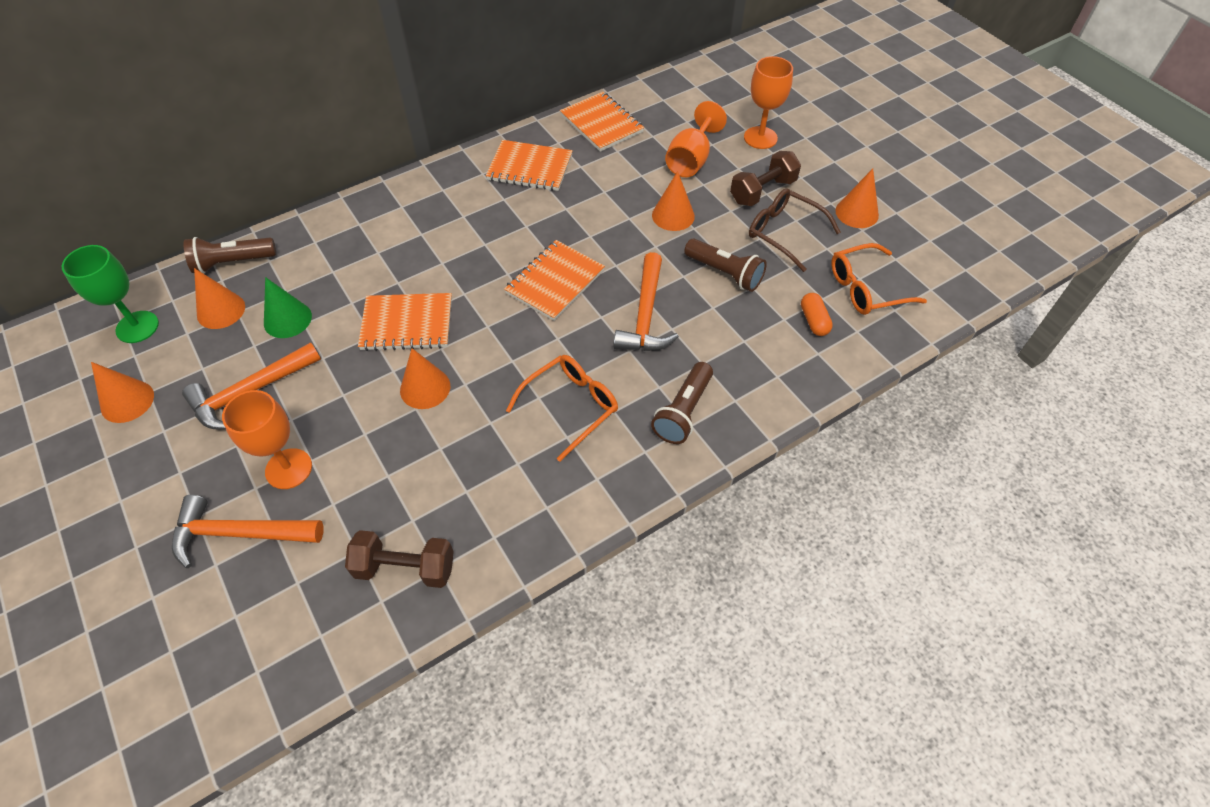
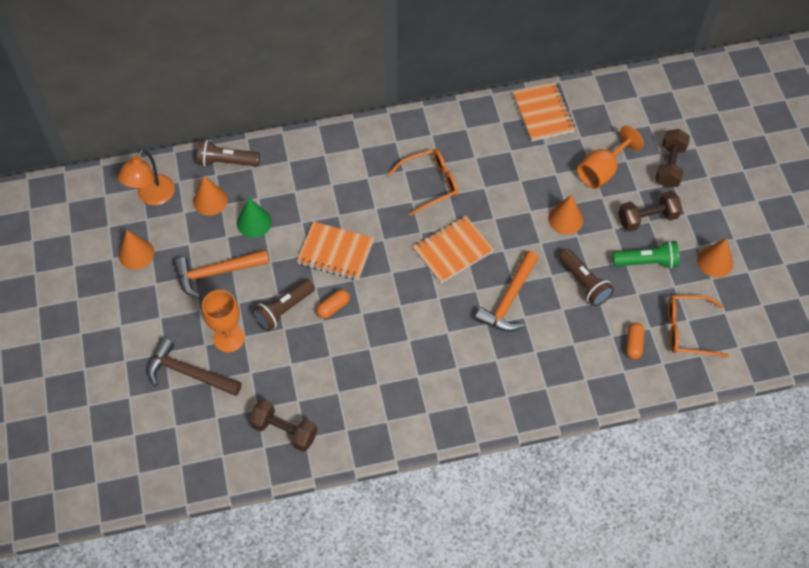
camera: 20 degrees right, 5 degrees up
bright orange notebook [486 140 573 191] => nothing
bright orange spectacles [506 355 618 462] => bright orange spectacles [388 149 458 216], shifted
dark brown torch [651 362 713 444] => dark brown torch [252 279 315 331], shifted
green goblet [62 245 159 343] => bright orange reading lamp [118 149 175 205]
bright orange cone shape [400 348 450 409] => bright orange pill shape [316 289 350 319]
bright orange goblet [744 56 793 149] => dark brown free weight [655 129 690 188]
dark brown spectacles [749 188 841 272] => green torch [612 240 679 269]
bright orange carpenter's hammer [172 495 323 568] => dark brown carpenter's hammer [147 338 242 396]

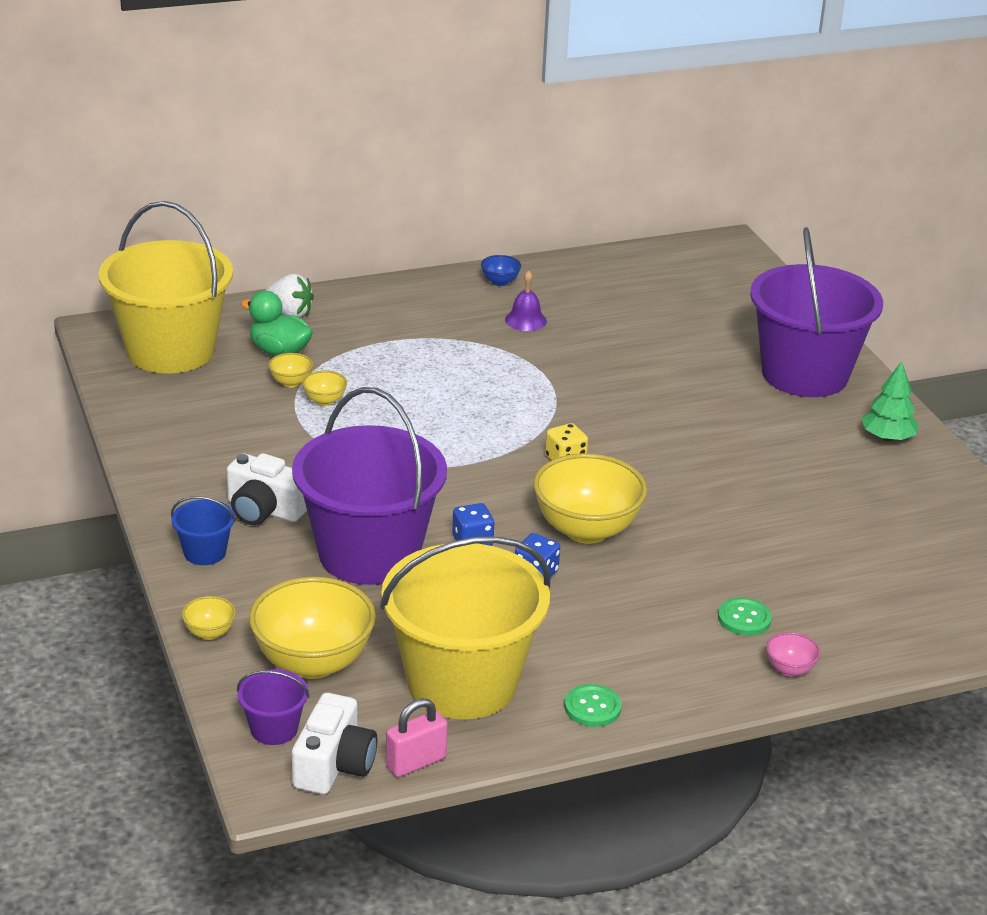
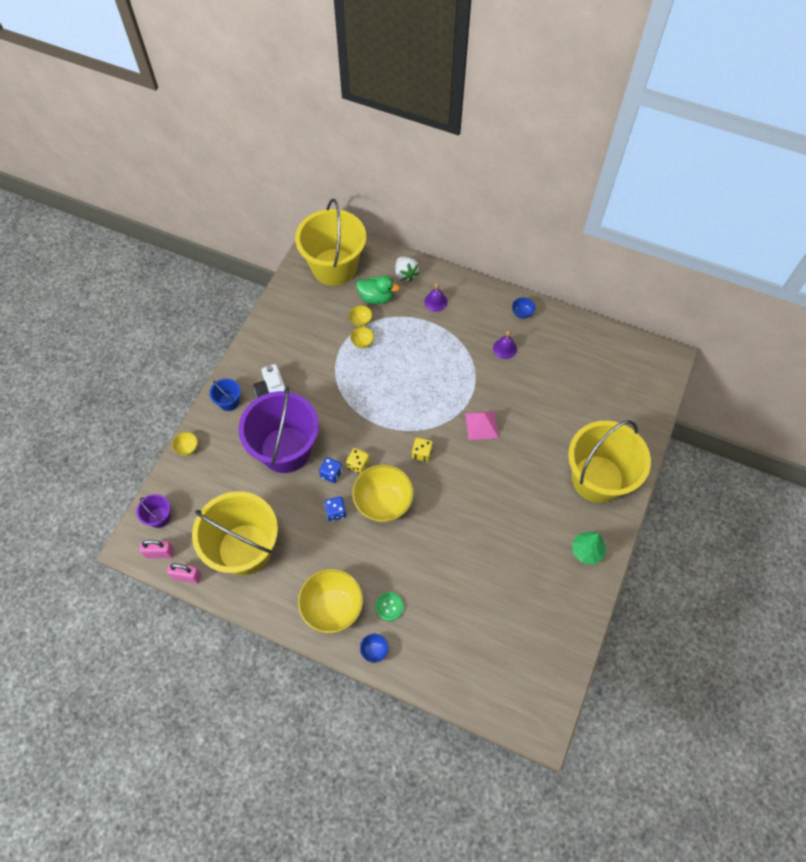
camera: 45 degrees right, 30 degrees up
green sewing button [564 684 621 727] => nothing
nothing => yellow die [346 448 369 474]
nothing => royal purple bell [424 283 448 312]
nothing => rose-pink pyramid shape [465 411 499 440]
yellow serving bowl [249 577 376 679] => yellow serving bowl [298 569 363 633], shifted
snow-white compact camera [292 693 377 794] => rose-pink lock [140 540 174 558]
royal purple pail [750 227 883 397] => yellow pail [568 420 651 503]
rose-pink serving bowl [766 632 820 677] => royal blue serving bowl [360 634 389 663]
green duck [241 291 313 356] => green duck [356 276 400 304], 120 degrees clockwise

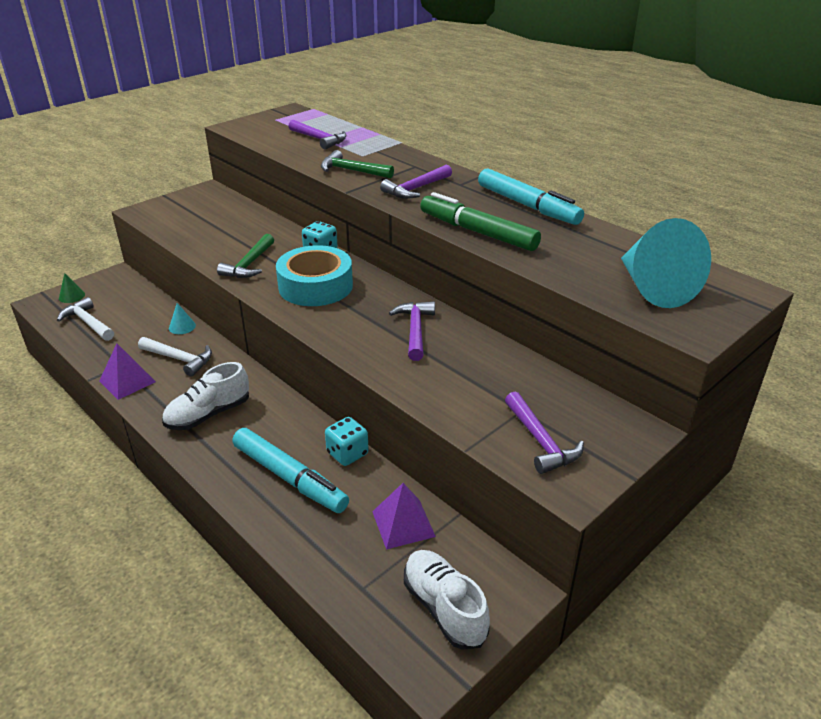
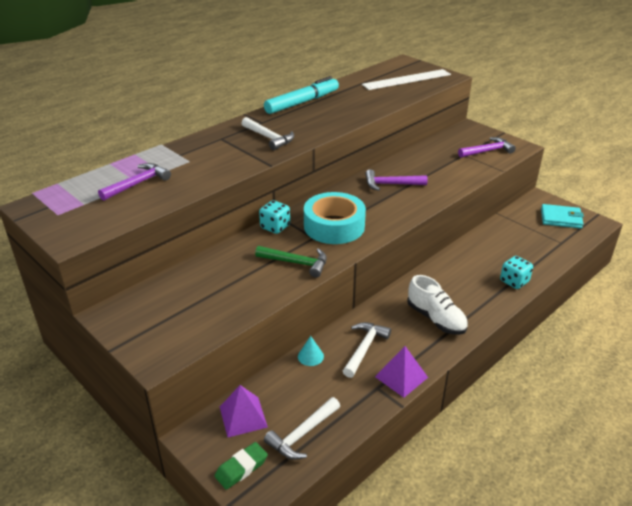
camera: 90 degrees left, 0 degrees up
turquoise felt pen [232 428 349 513] => nothing
green carpenter's hammer [321 150 394 178] => nothing
green felt pen [420 192 541 251] => nothing
turquoise die [325 417 369 466] => turquoise die [500 256 533 289], shifted
royal purple pyramid shape [372 483 436 549] => royal purple pyramid shape [220 385 268 437], shifted
green cone shape [59 273 85 303] => green pencil eraser [215 442 268 490]
snow-white shoe [404 550 490 650] => turquoise wallet [541 204 584 229]
turquoise cone shape [621 218 711 308] => snow-white ruler [362 69 451 90]
royal purple carpenter's hammer [380 164 452 199] => snow-white carpenter's hammer [241 117 294 150]

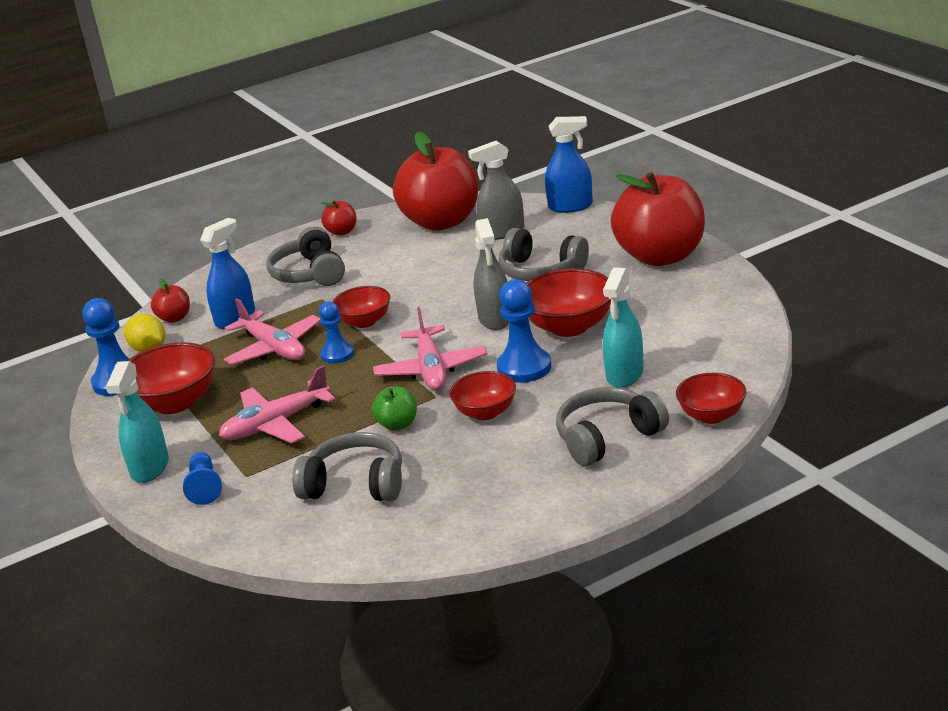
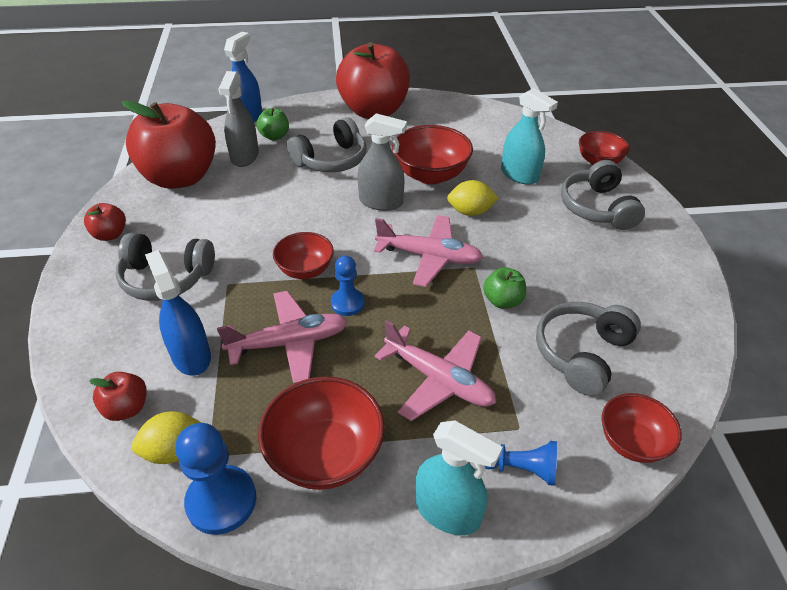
camera: 70 degrees left, 15 degrees up
nothing => green apple [256 108 289 140]
red serving bowl [449 371 516 420] => red serving bowl [602 393 682 463], shifted
royal blue game pawn [497 279 551 383] => yellow citrus fruit [447 180 499 216]
rose-pink toy plane [219 365 335 443] => rose-pink toy plane [375 320 496 421], 45 degrees counterclockwise

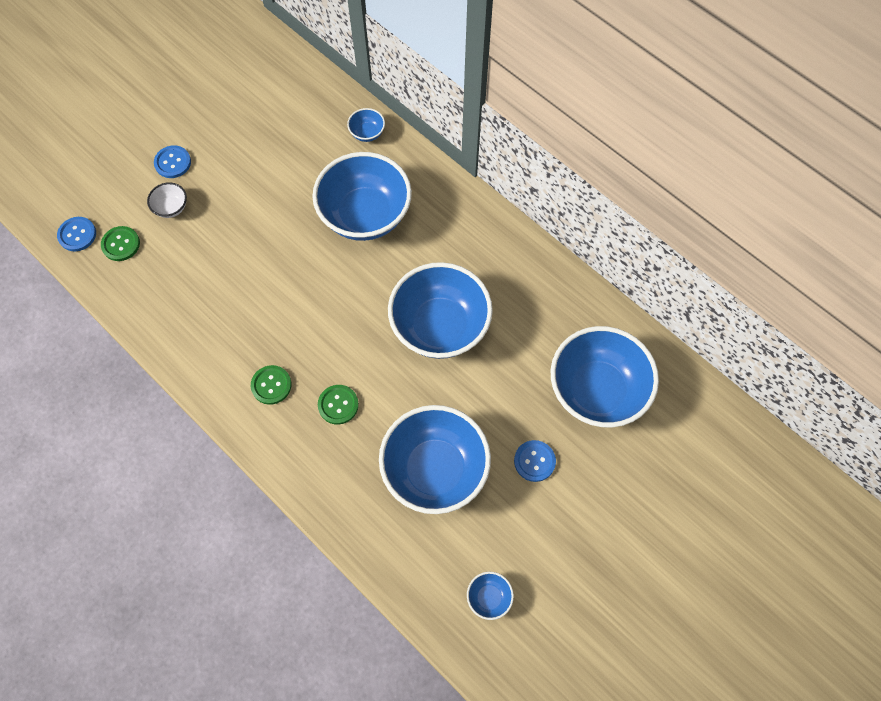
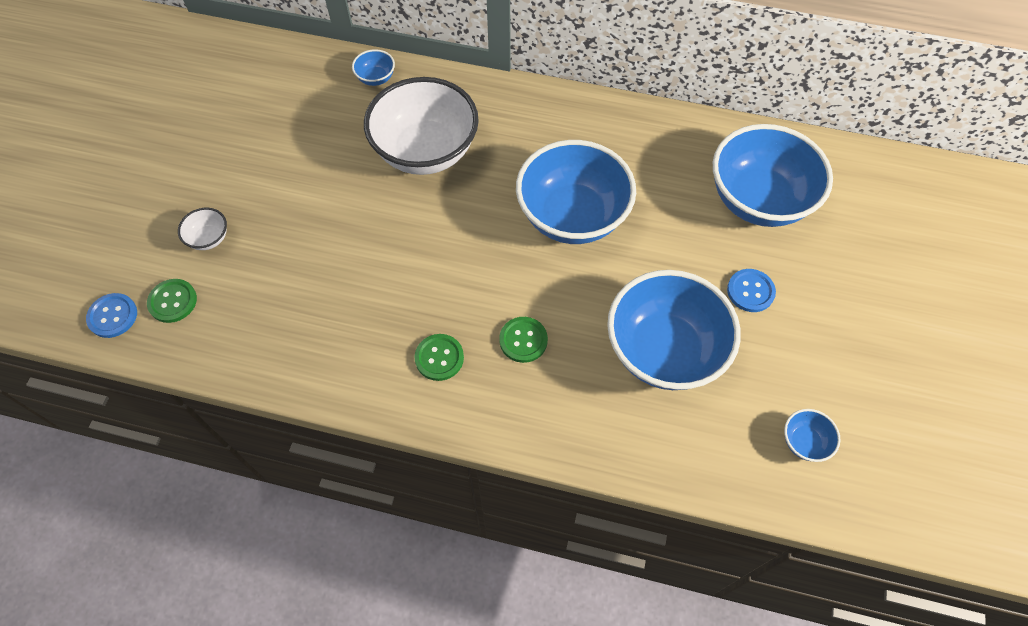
camera: 30 degrees left, 5 degrees down
royal blue sewing button [154 145 191 178] => nothing
royal blue serving bowl [312 152 412 241] => snow-white serving bowl [364 77 479 175]

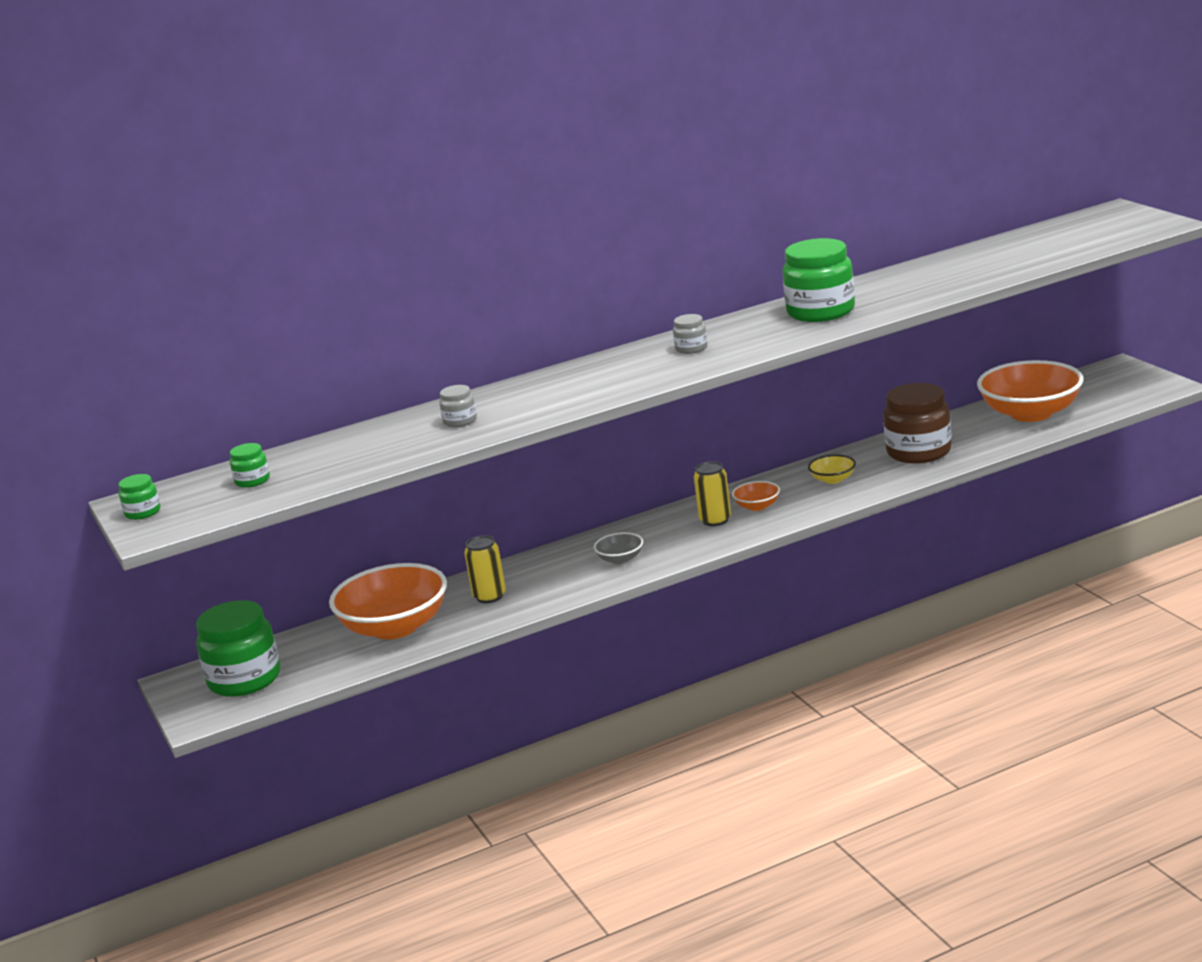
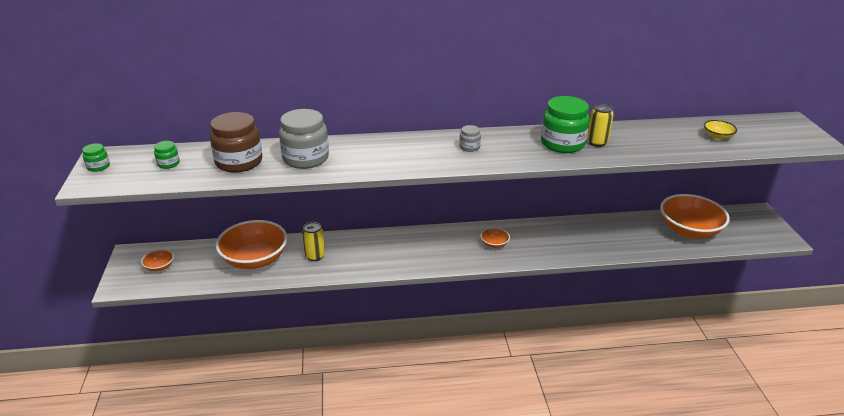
camera: 15 degrees right, 10 degrees up
grey serving bowl [594 532 643 564] => nothing
yellow soda can [694 461 731 526] => yellow soda can [587 104 614 147], shifted
yellow serving bowl [808 455 856 484] => yellow serving bowl [704 120 737 140], shifted
dark brown jam jar [883 383 952 463] => dark brown jam jar [210 112 262 173], shifted
green jam jar [196 600 280 697] => bright orange serving bowl [141 249 174 271]
grey jam jar [439 385 477 427] => grey jam jar [279 109 329 169], x2.16

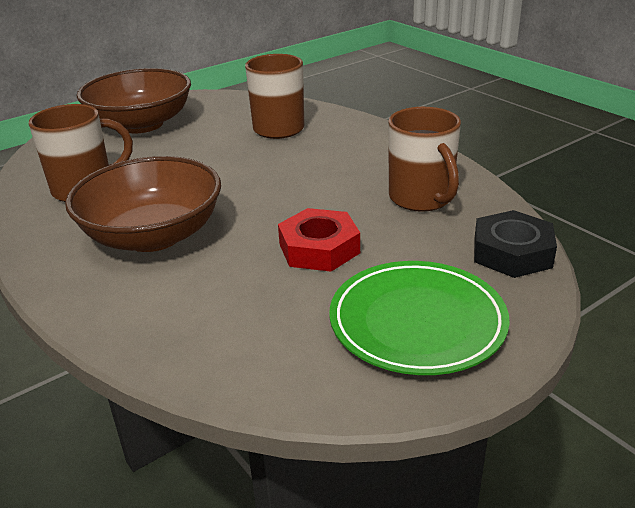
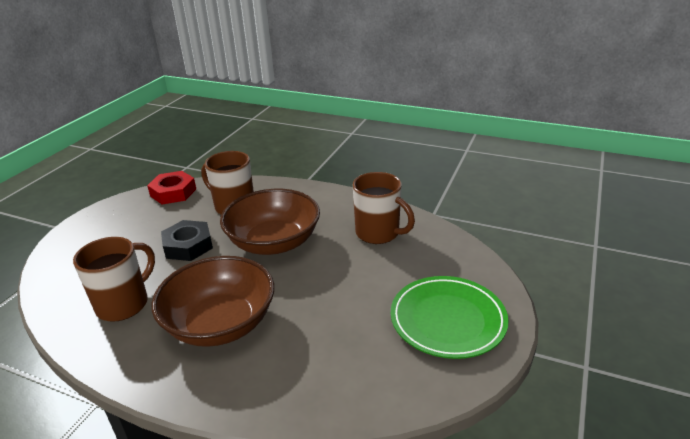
camera: 30 degrees left, 0 degrees up
dark brown serving bowl [77 68 191 133] => dark brown serving bowl [220 189 320 255], shifted
red hexagon nut [278 208 360 272] => red hexagon nut [147 171 196 204], shifted
jet-black hexagon nut [474 210 557 278] => jet-black hexagon nut [161 220 213 261], shifted

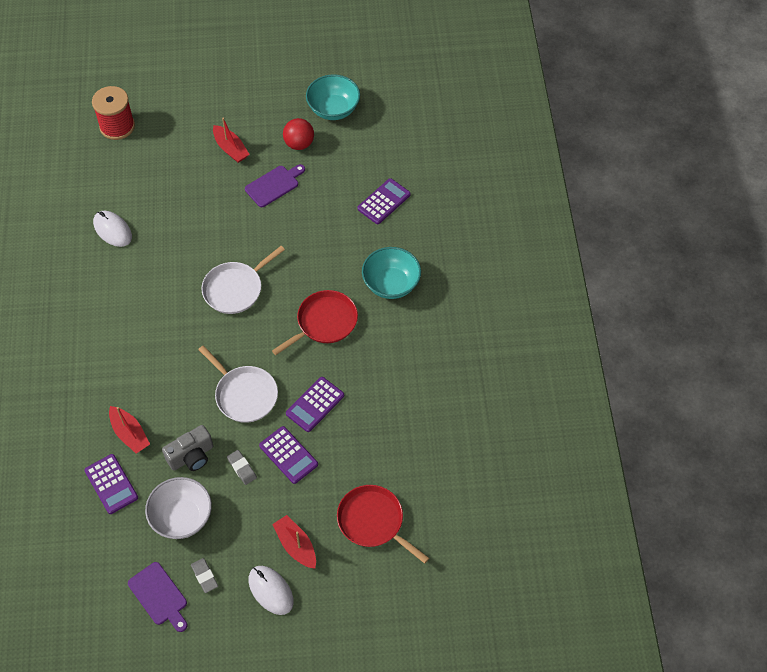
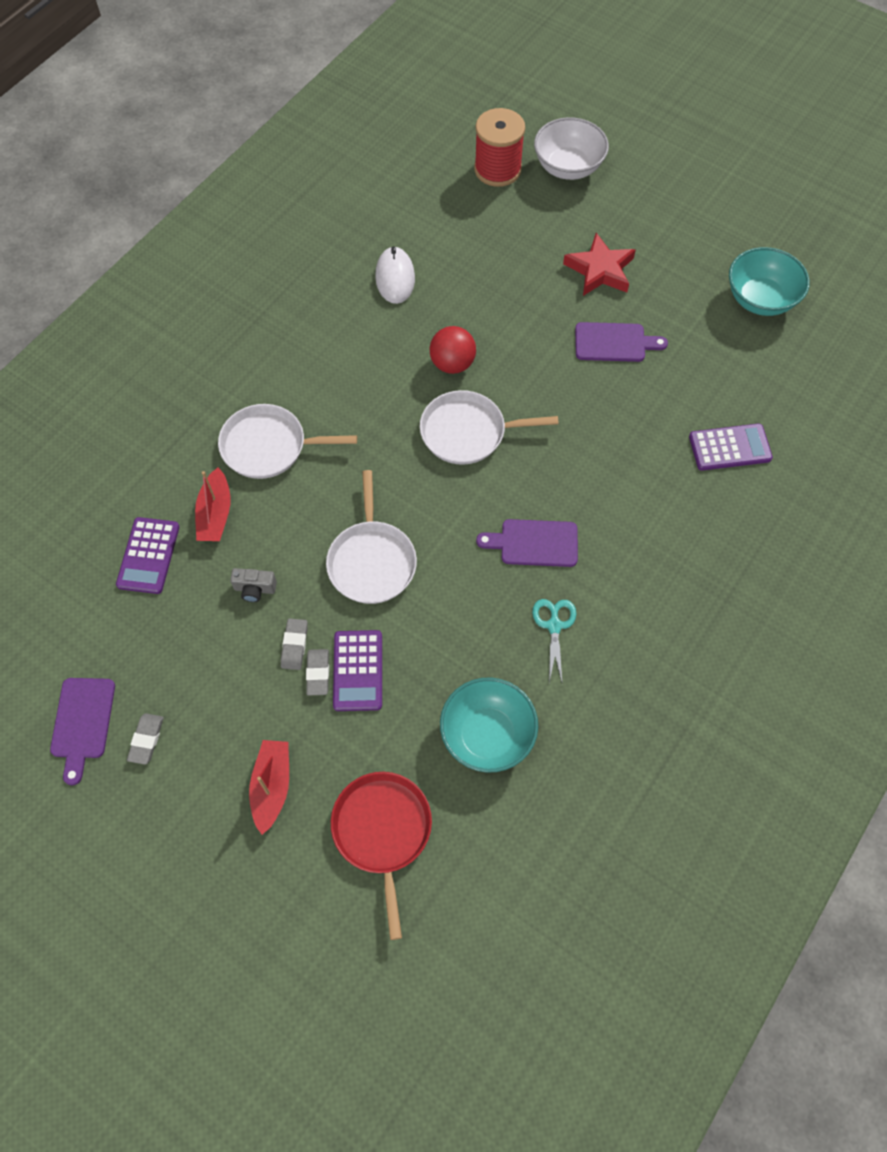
camera: 40 degrees right, 5 degrees up
snow-white mouse [249 566 294 615] => nothing
royal purple adding machine [286 377 344 432] => nothing
nothing => snow-white frying pan [218 404 357 479]
nothing => grey pencil eraser [306 649 329 695]
nothing => turquoise shears [532 599 576 682]
snow-white serving bowl [145 477 212 539] => snow-white serving bowl [534 117 609 180], shifted
red ball [283 118 314 150] => red ball [429 326 476 374], shifted
turquoise serving bowl [362 247 421 299] => turquoise serving bowl [440 677 538 773], shifted
red sailboat [213 118 250 163] => red five-pointed star [563 233 636 296]
red frying pan [272 290 358 355] => royal purple cutting board [476 519 578 567]
grey compact camera [162 425 213 471] => grey compact camera [230 568 277 602], x0.62

